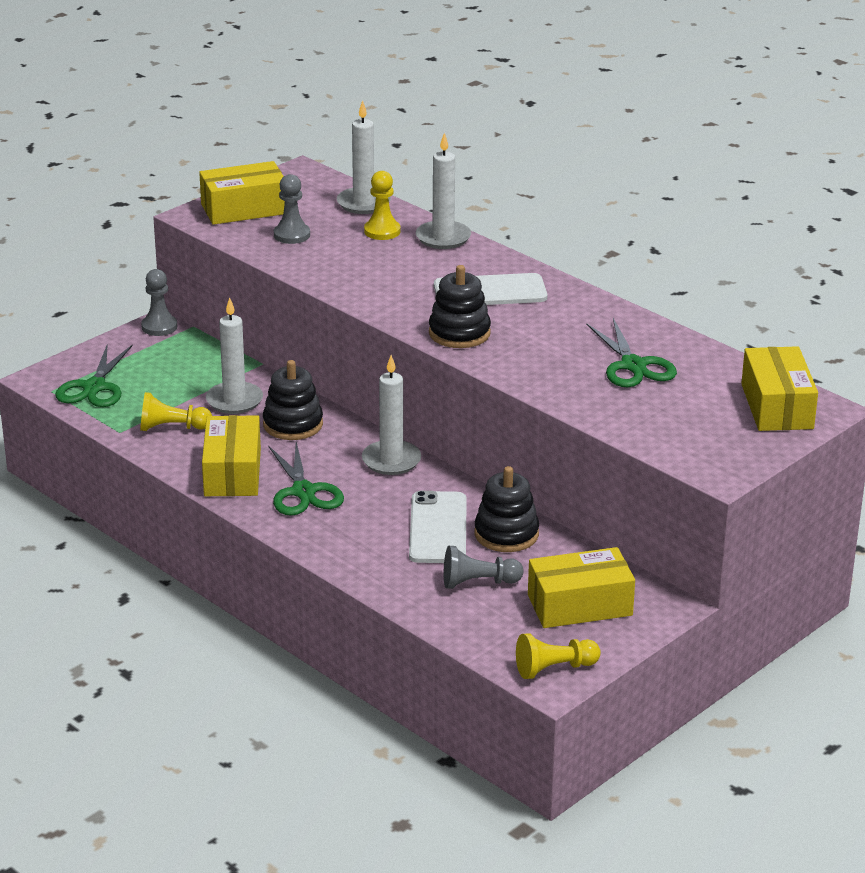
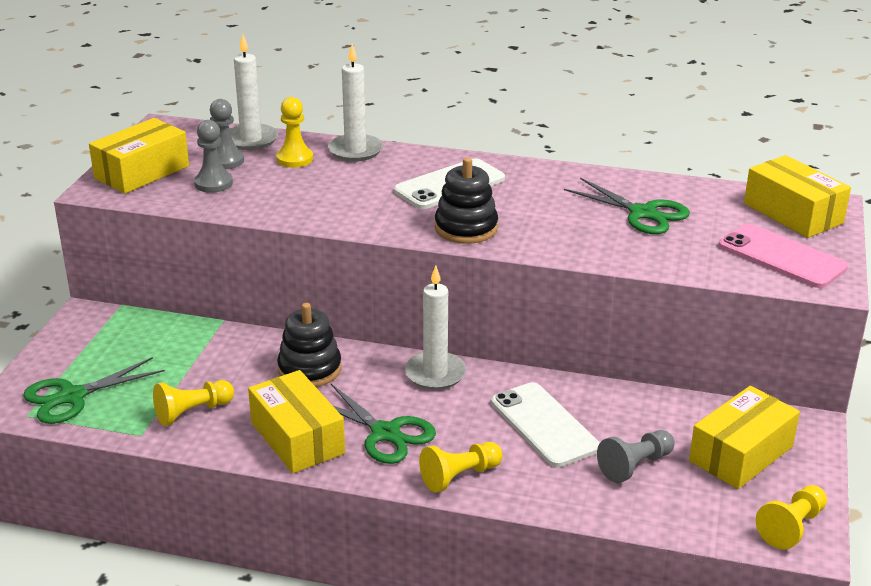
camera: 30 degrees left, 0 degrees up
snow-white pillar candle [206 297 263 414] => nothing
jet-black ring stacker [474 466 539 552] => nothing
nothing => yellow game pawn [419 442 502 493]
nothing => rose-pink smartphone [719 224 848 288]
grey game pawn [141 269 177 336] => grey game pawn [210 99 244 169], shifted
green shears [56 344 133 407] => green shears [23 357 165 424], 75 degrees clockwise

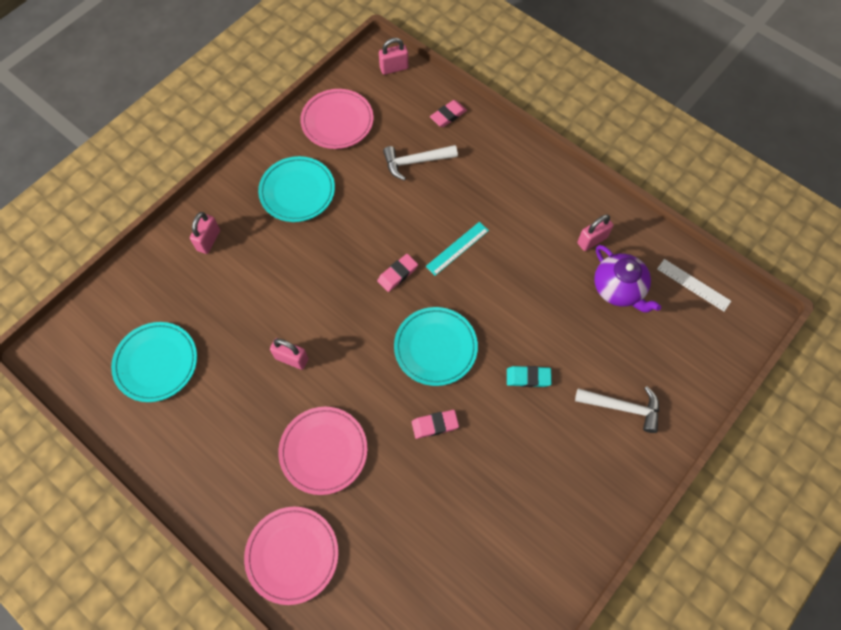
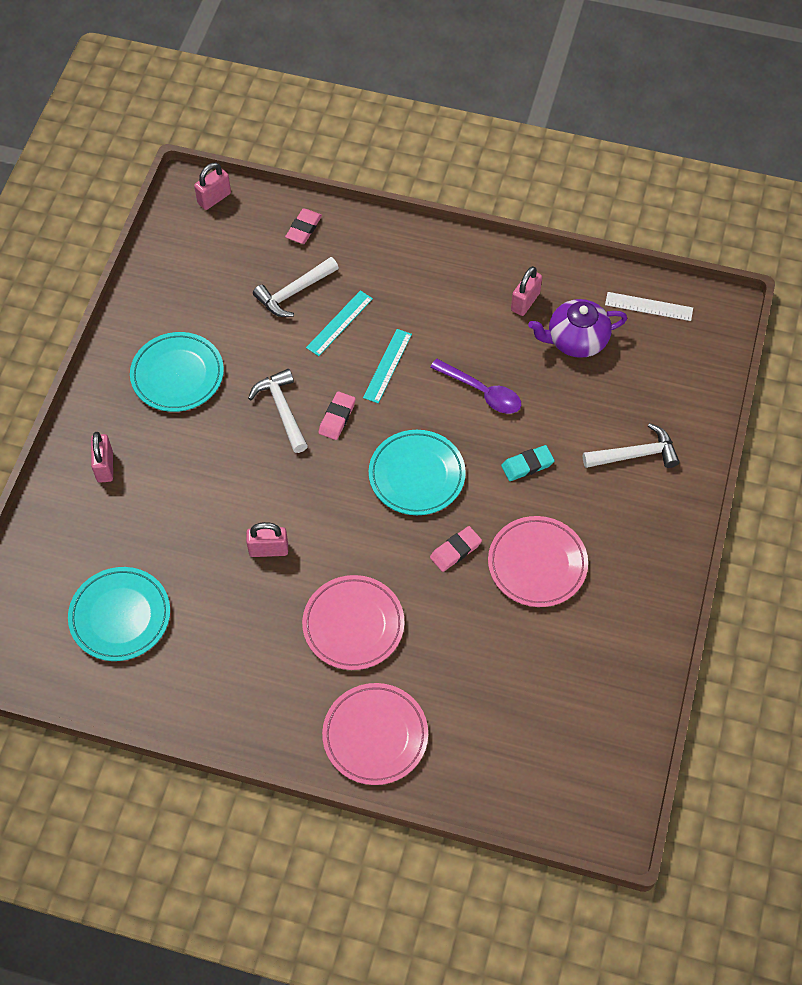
camera: 25 degrees left, 5 degrees down
nothing => snow-white carpenter's hammer [248 369 308 453]
nothing => turquoise ruler [306 290 373 356]
nothing => royal purple tablespoon [430 359 521 414]
rose-pink dinner plate [300 89 374 149] => rose-pink dinner plate [488 516 588 607], shifted
royal purple teapot [594 245 661 313] => royal purple teapot [528 299 627 358], 135 degrees clockwise

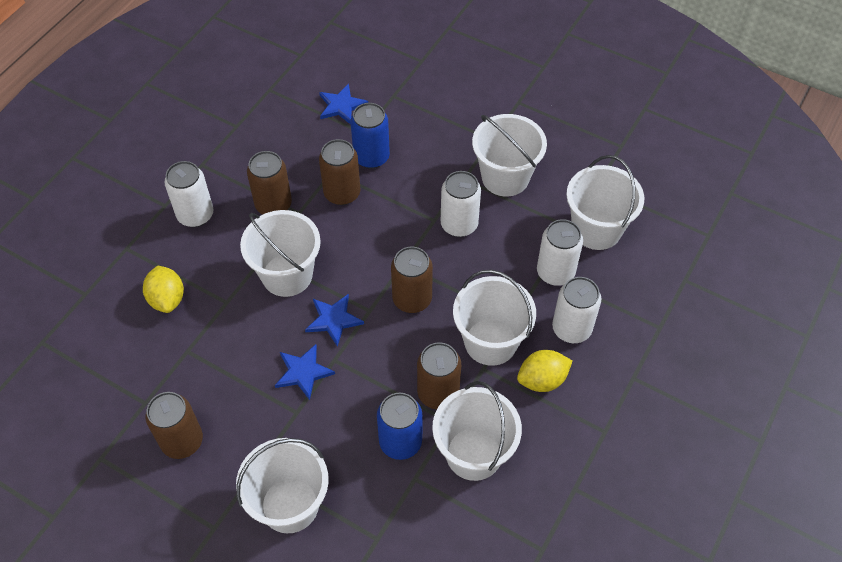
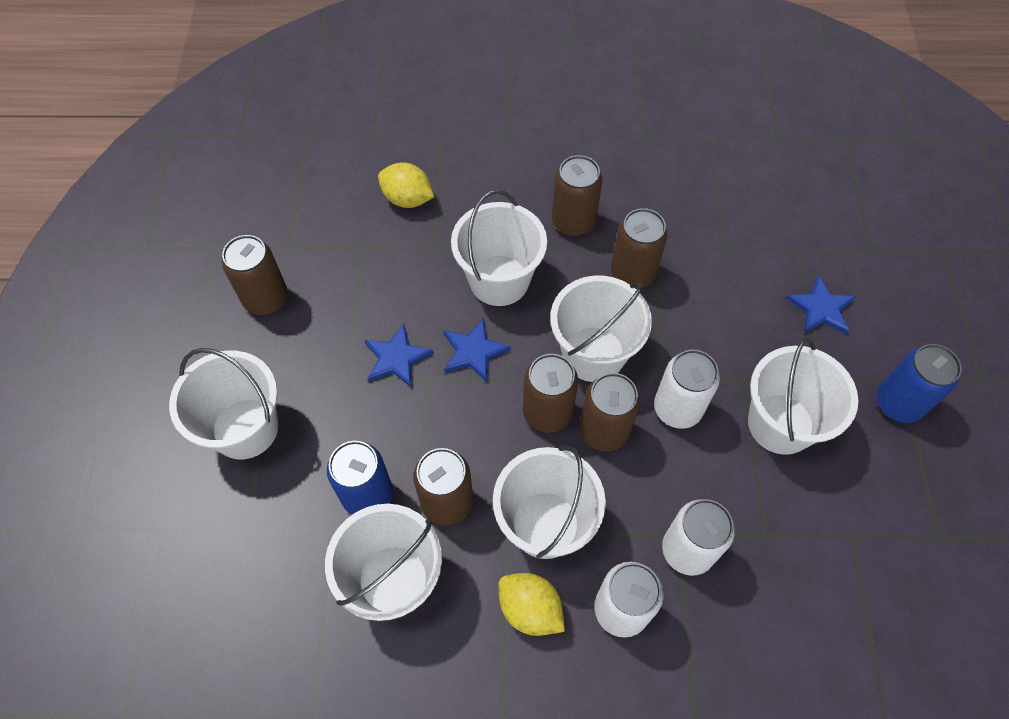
camera: 60 degrees right, 5 degrees up
snow-white soda can [164 161 214 227] => nothing
nothing => dark brown soda can [580 373 640 452]
royal blue five-pointed star [319 84 368 124] => royal blue five-pointed star [786 275 856 334], shifted
royal blue soda can [351 103 390 168] => royal blue soda can [876 344 962 423], shifted
snow-white pail [566 155 644 250] => snow-white pail [550 276 652 382], shifted
yellow citrus fruit [143 266 184 313] => yellow citrus fruit [378 162 434 208], 75 degrees clockwise

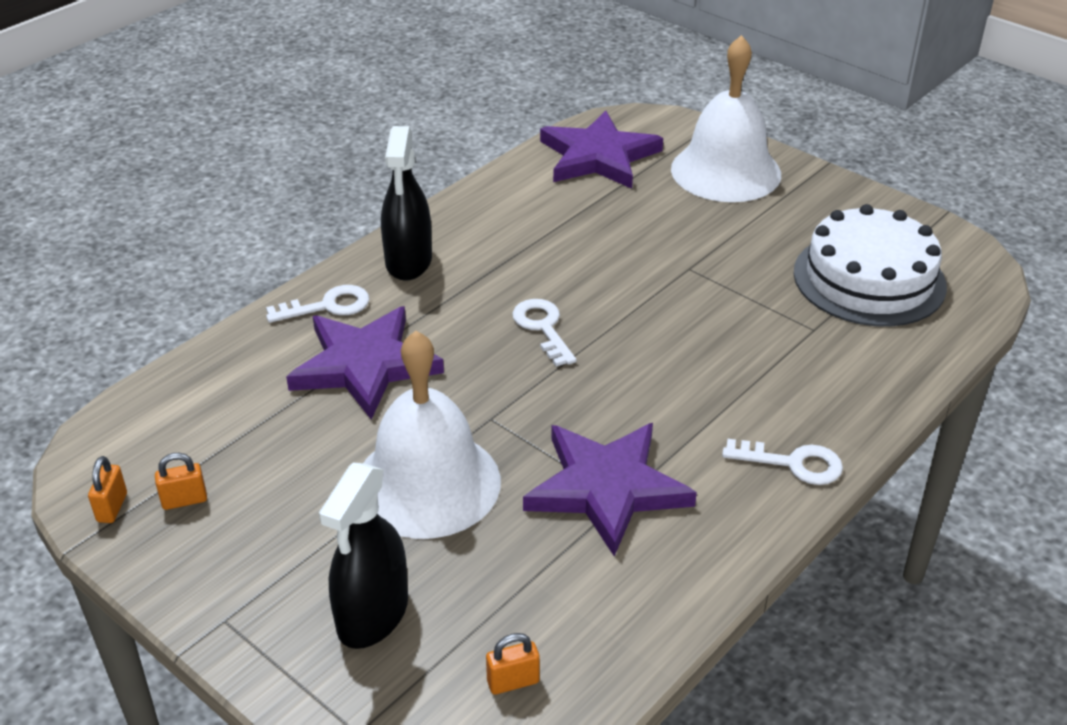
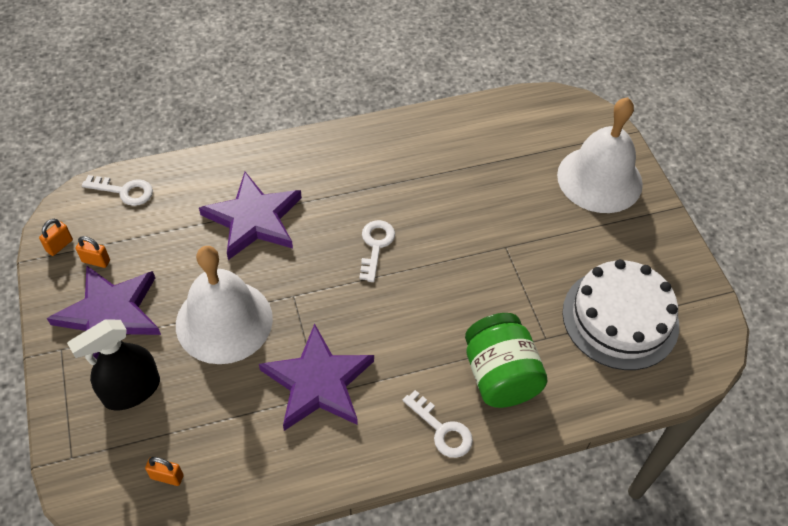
camera: 30 degrees right, 15 degrees up
jet-black sprayer [381 126 432 281] => nothing
nothing => green jam jar [465 313 548 408]
snow-white latchkey [266 285 369 323] => snow-white latchkey [82 175 153 206], shifted
royal purple five-pointed star [540 110 663 189] => royal purple five-pointed star [47 266 161 359], shifted

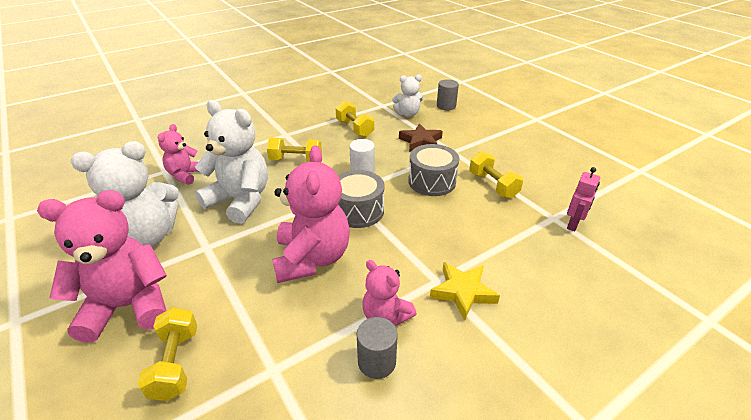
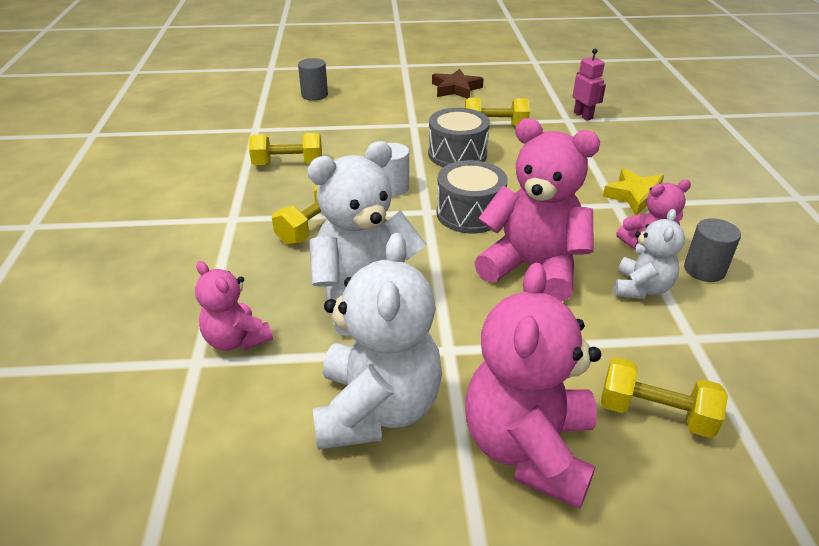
camera: 60 degrees left, 0 degrees up
snow-white teddy bear [392 75 423 117] => snow-white teddy bear [614 209 685 299], shifted
dark brown five-pointed star [399 123 443 152] => dark brown five-pointed star [432 69 484 99], shifted

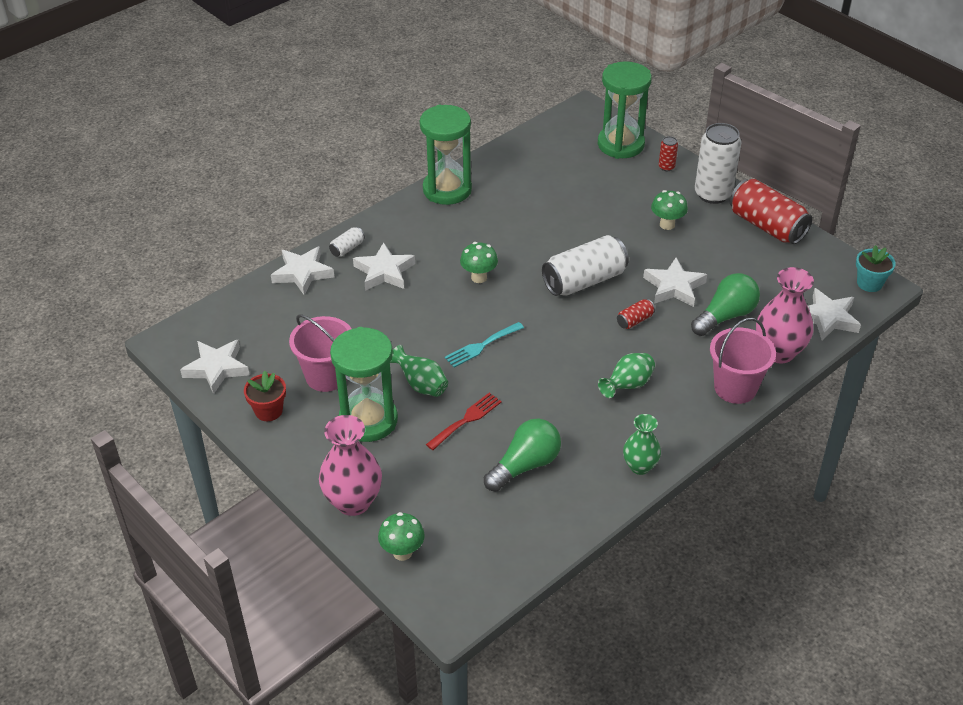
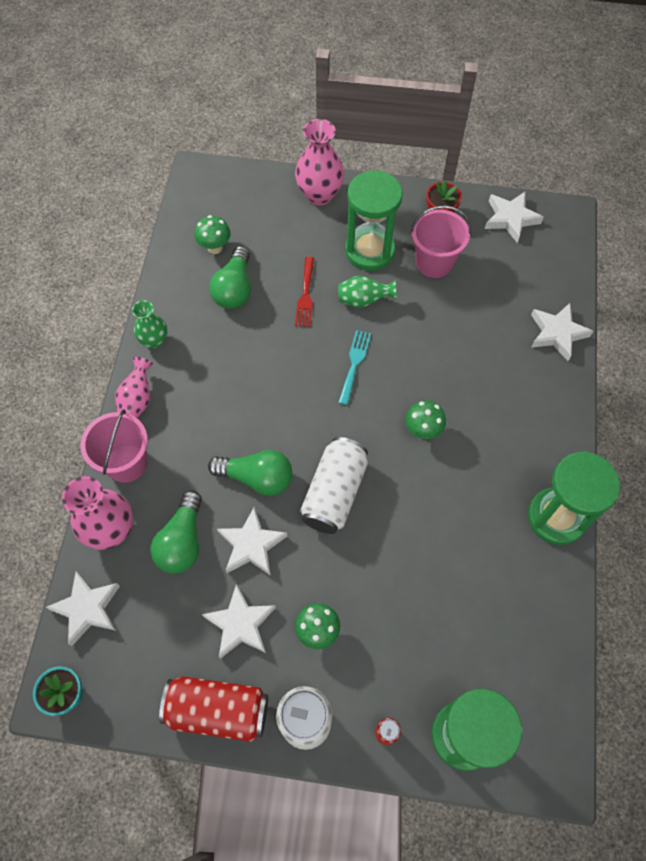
camera: 140 degrees right, 20 degrees up
snow-white soda can [329 227 365 257] => nothing
green flower vase [598 353 655 398] => nothing
nothing => rose-pink flower vase [115 357 153 418]
snow-white five-pointed star [353 243 415 291] => snow-white five-pointed star [202 584 276 659], shifted
green toadstool [378 512 425 561] => green toadstool [194 215 231 254], shifted
red soda can [617 299 655 329] => green bulb [208 450 292 496]

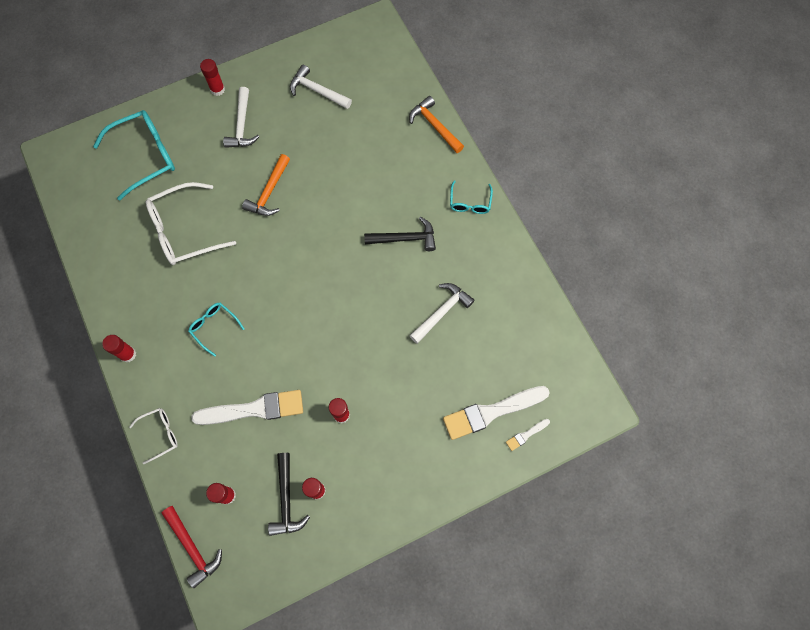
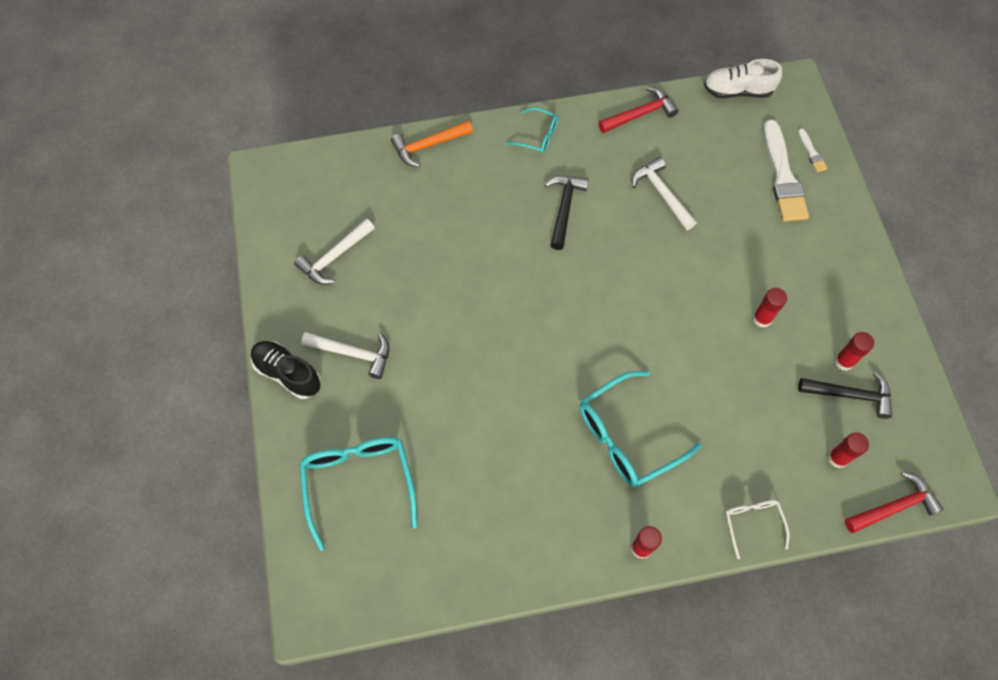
camera: 75 degrees left, 5 degrees down
snow-white spectacles [146 182 236 265] => nothing
snow-white brush [191 390 303 425] => nothing
bright orange carpenter's hammer [242 154 290 216] => nothing
nothing => red carpenter's hammer [598 86 679 133]
nothing => snow-white shoe [704 59 782 98]
red glue stick [200 59 225 96] => jet-black shoe [251 341 321 399]
turquoise spectacles [188 303 245 357] => turquoise spectacles [580 371 702 487], x1.89

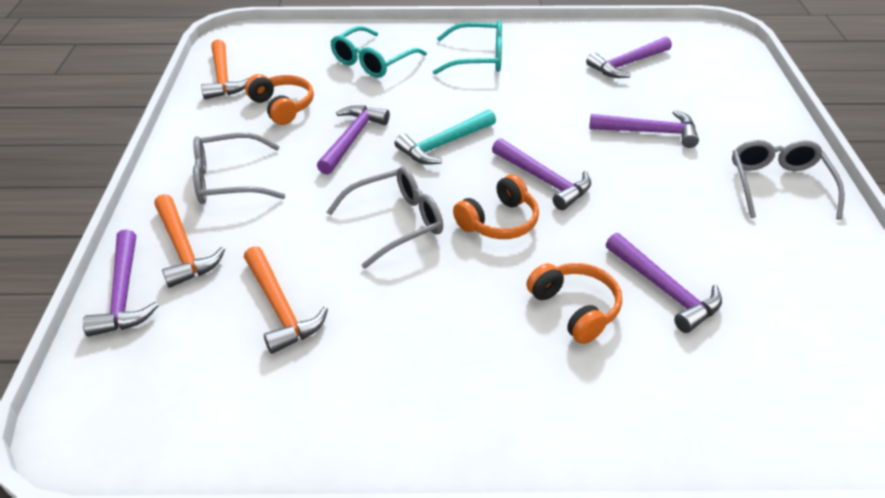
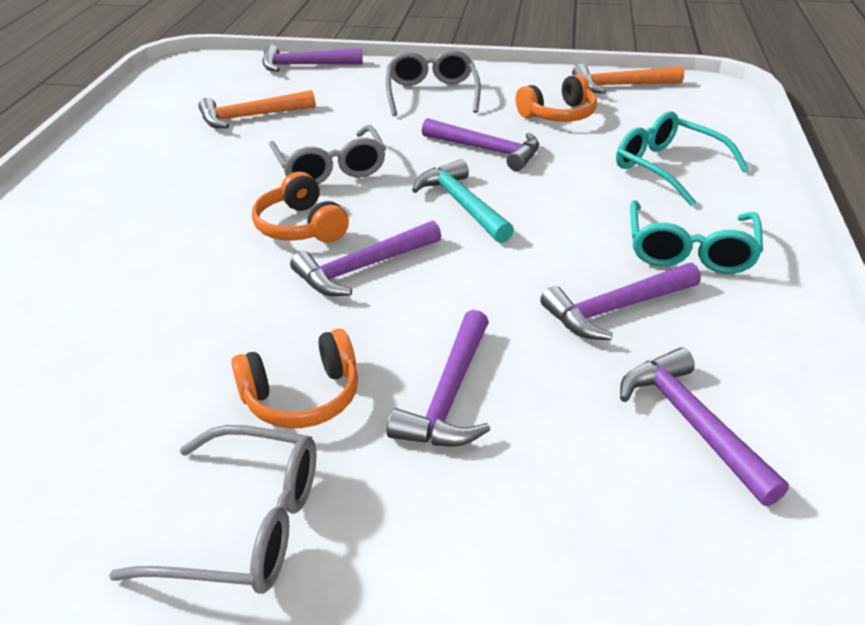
camera: 100 degrees right, 5 degrees down
bright orange carpenter's hammer [154 194 226 288] => nothing
bright orange headphones [526 263 622 344] => bright orange headphones [231 329 358 428], shifted
royal purple carpenter's hammer [606 233 722 333] => royal purple carpenter's hammer [540 263 701 340], shifted

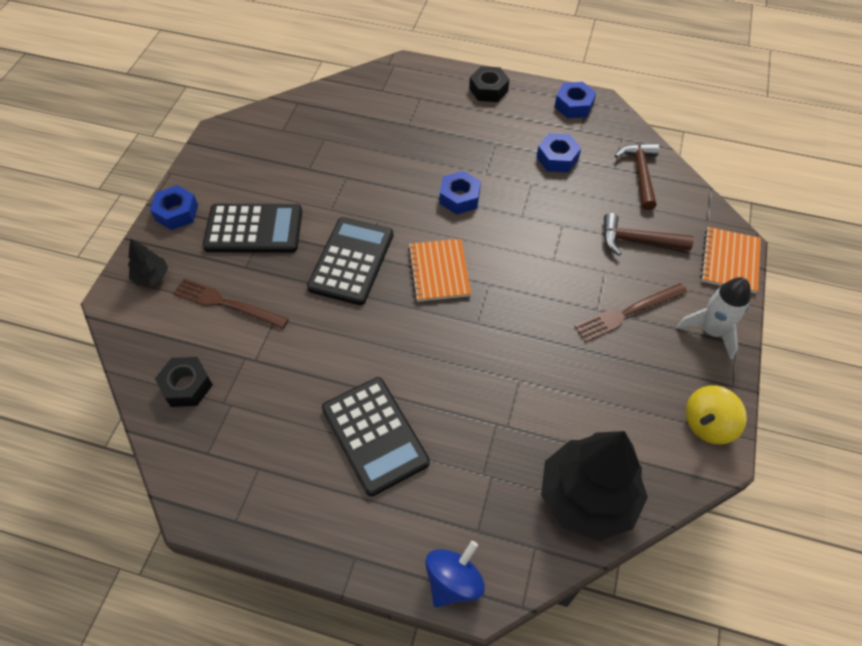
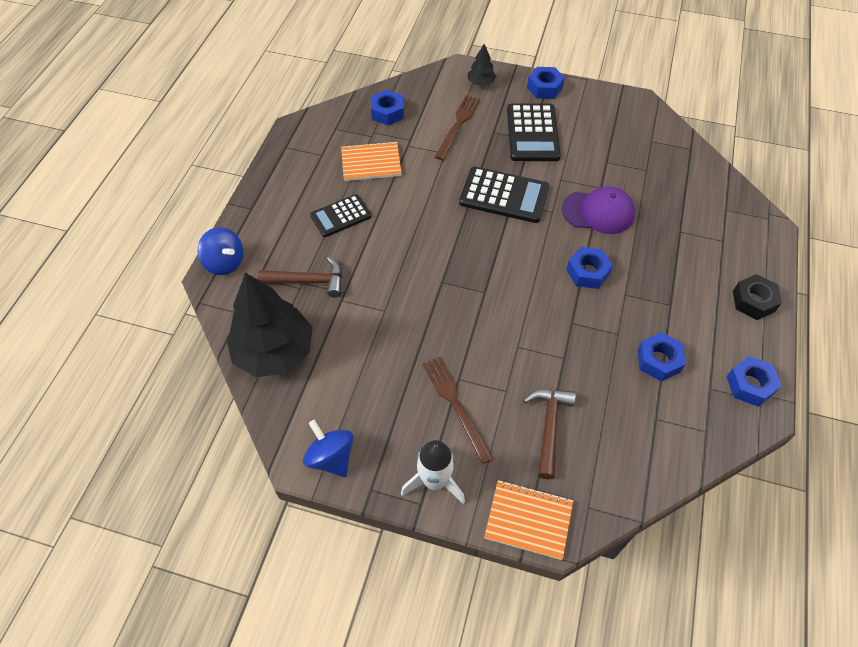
camera: 90 degrees right, 0 degrees up
nothing => royal purple cap [562 186 635 234]
bright orange notebook [408 239 471 302] => bright orange notebook [341 141 402 181], shifted
dark brown carpenter's hammer [615 143 659 210] => dark brown carpenter's hammer [258 257 342 298], shifted
jet-black hexagon nut [155 357 213 407] => royal blue hexagon nut [371 90 404 125]
yellow toy top [686 385 747 444] => royal blue toy top [303 420 353 477]
jet-black adding machine [322 377 430 496] => jet-black adding machine [310 194 371 237], x0.64

